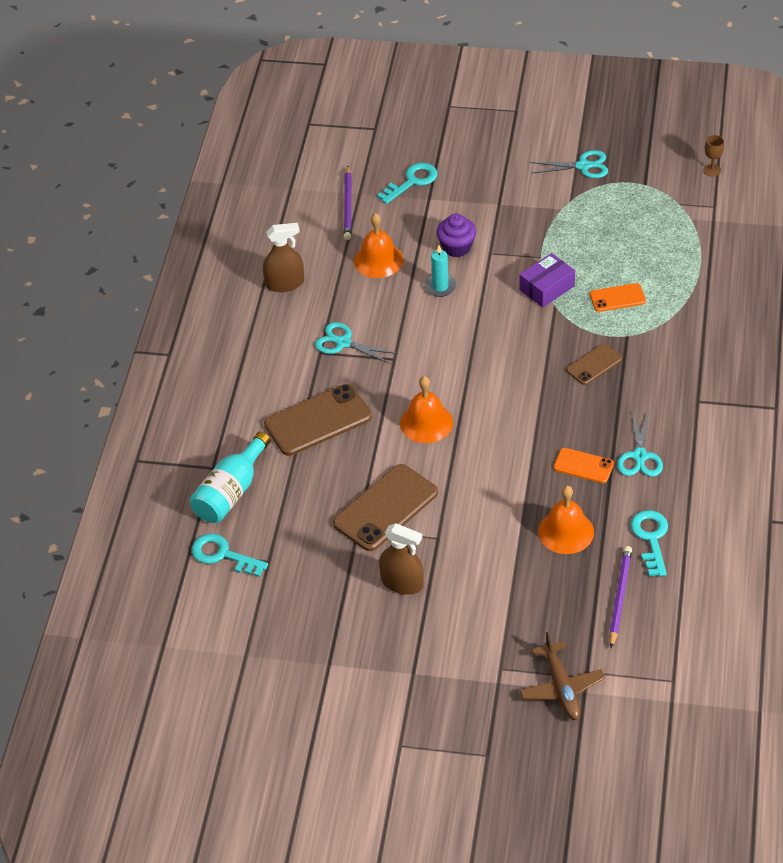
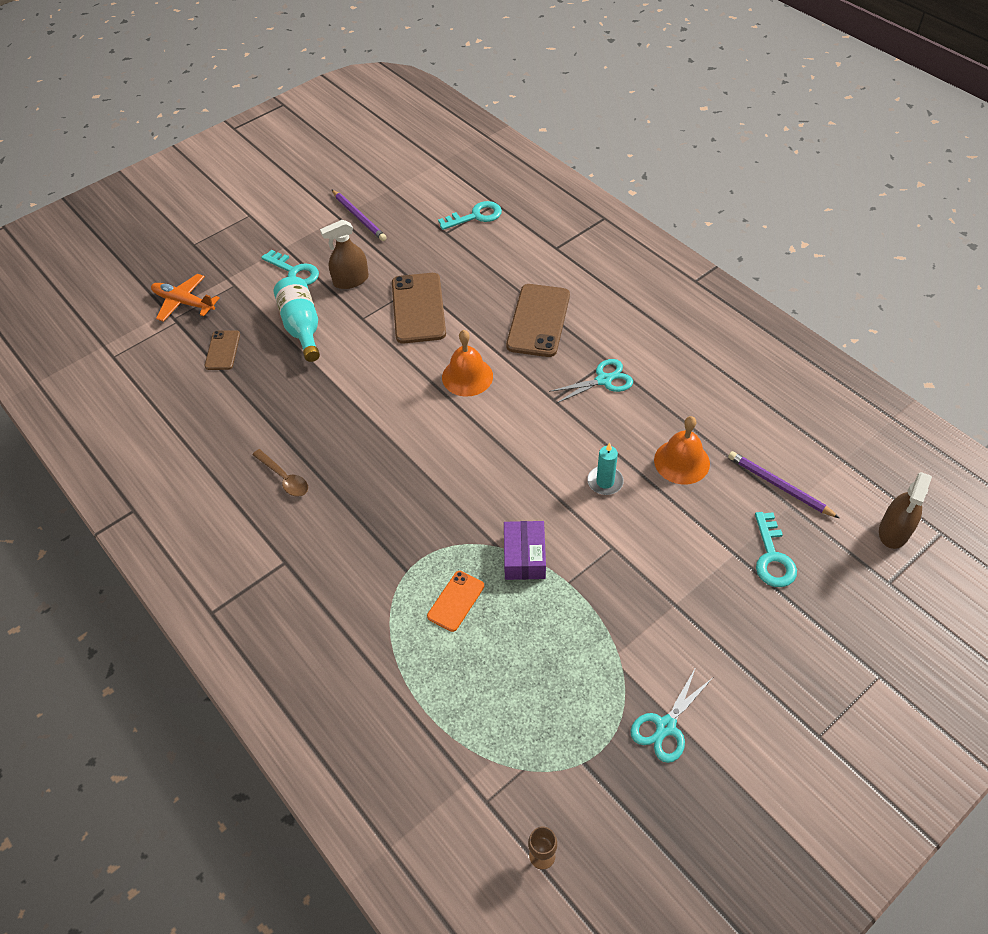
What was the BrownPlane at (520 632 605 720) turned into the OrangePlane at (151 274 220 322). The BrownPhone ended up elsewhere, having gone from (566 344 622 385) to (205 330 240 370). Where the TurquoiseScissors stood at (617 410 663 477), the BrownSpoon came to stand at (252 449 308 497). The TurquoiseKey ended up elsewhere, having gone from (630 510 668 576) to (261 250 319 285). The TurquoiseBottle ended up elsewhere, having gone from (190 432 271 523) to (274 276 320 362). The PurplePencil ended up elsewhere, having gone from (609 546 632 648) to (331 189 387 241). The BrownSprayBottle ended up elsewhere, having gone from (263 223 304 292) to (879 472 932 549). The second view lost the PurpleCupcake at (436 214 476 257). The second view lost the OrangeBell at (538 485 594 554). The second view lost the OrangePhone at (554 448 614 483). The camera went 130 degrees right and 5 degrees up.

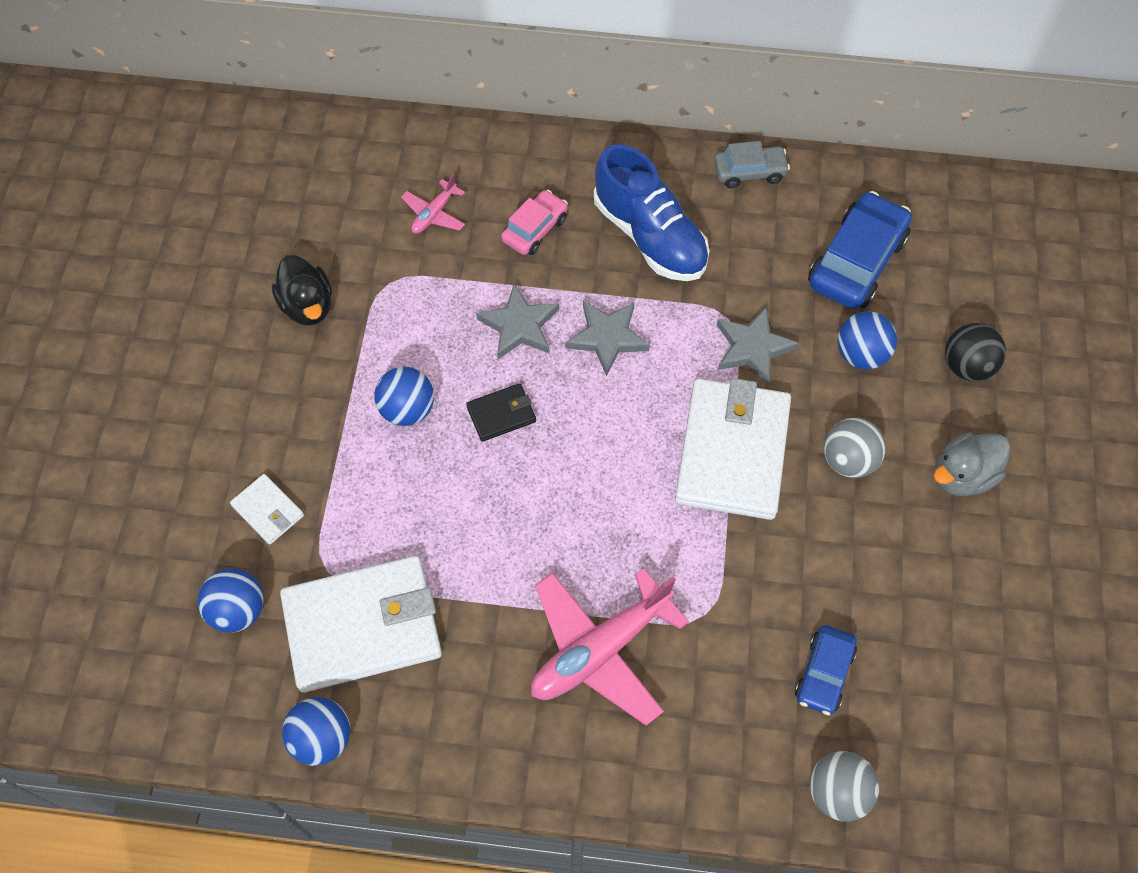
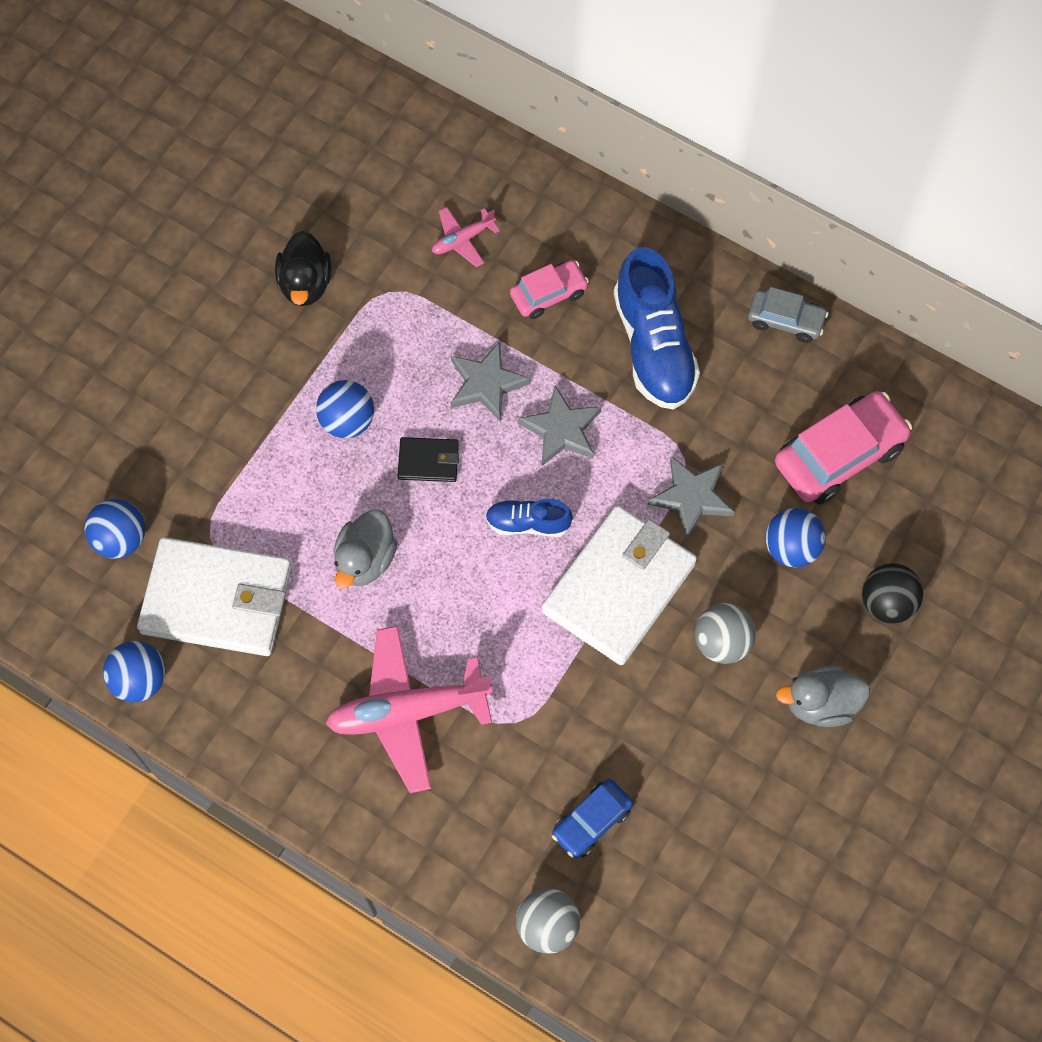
The second view gained the GreyDuck at (334 510 398 588). The second view gained the BlueShoe at (485 499 573 537). What was the BlueCar at (808 191 912 309) turned into the PinkCar at (775 391 912 504). The second view lost the WhiteWallet at (230 474 304 545). The camera went 25 degrees right and 5 degrees up.

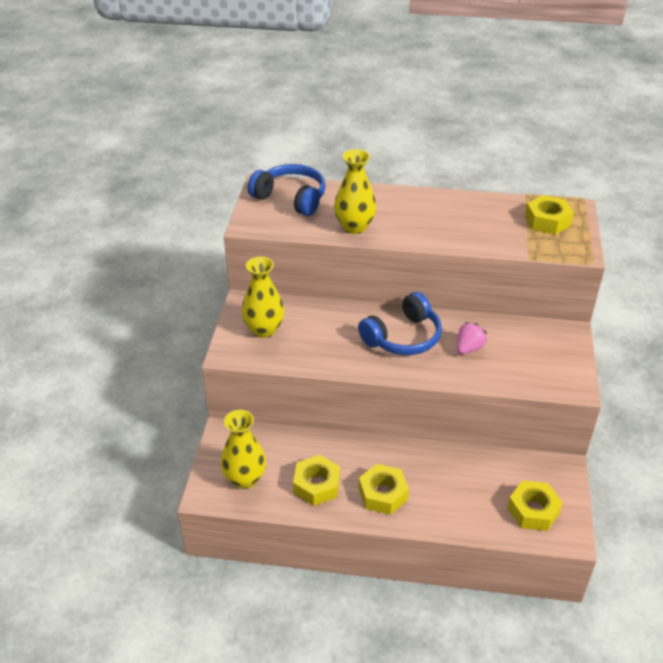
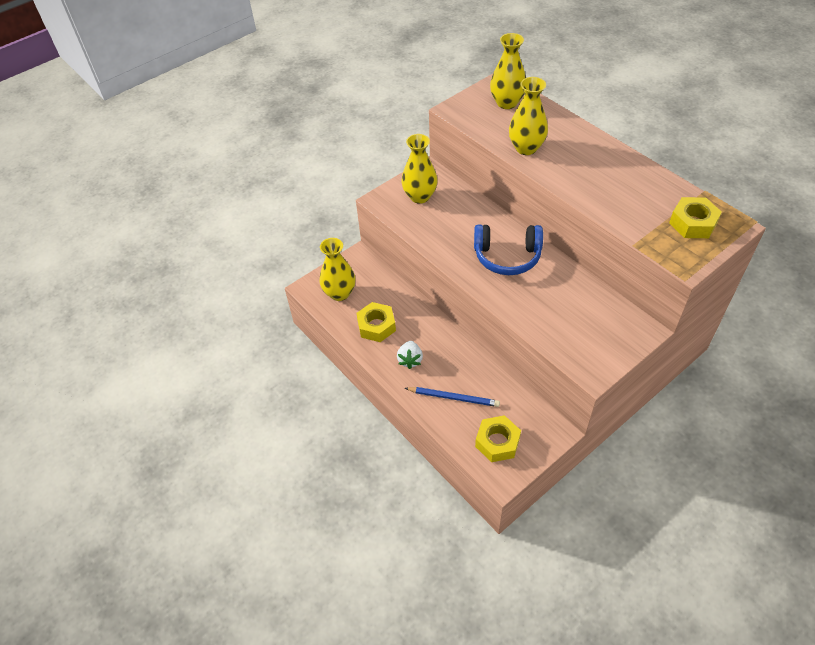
Where the YellowNut stood at (359 464 409 515), the WhiteStrawberry came to stand at (397 341 423 369). The second view gained the BluePencil at (405 387 500 407). Where the BlueHeadphones stood at (248 164 326 216), the YellowVase came to stand at (490 33 526 109). The second view lost the PinkStrawberry at (457 322 487 354). The camera went 45 degrees right and 10 degrees up.

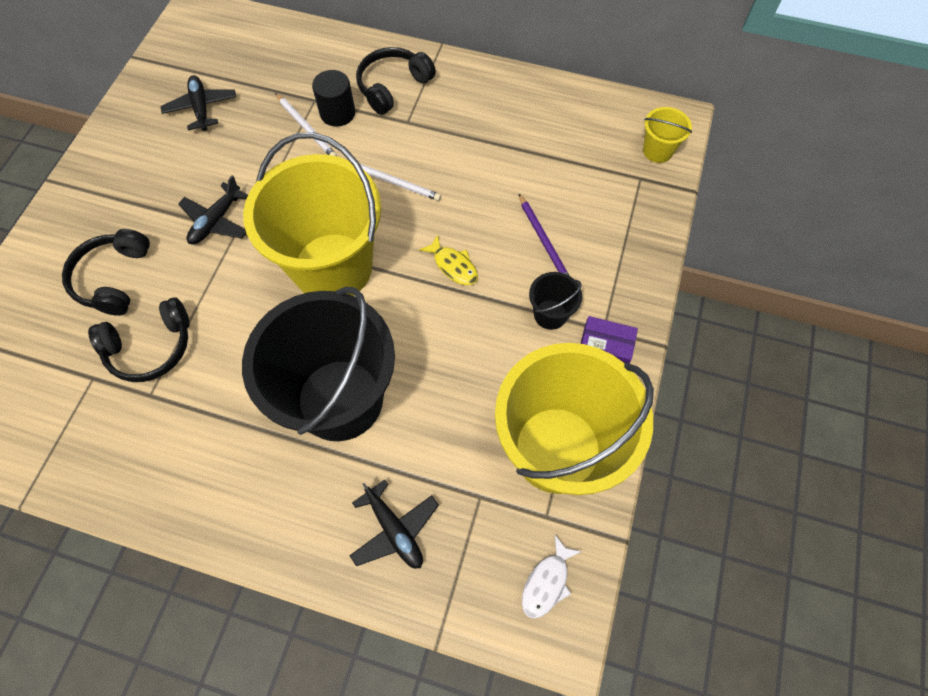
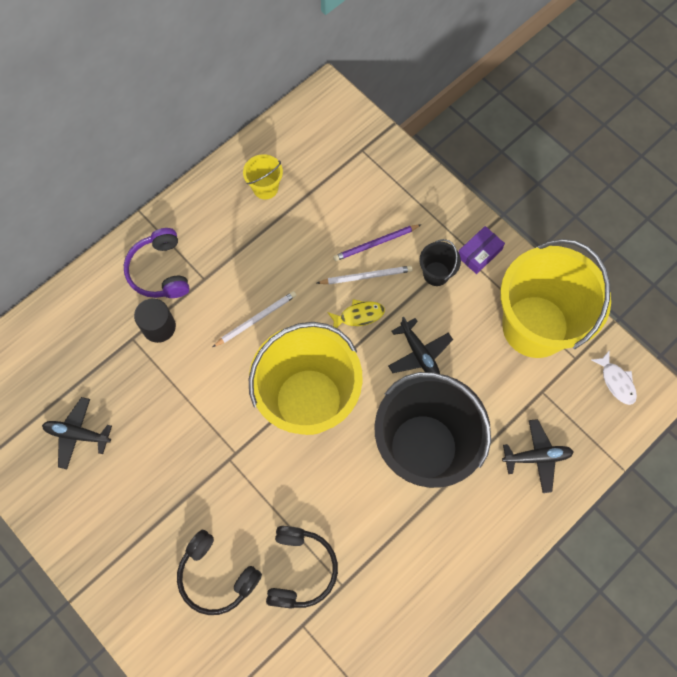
What was the BlackHeadphones at (356 47 436 115) turned into the PurpleHeadphones at (124 228 190 298). The YellowBucket ended up elsewhere, having gone from (643 107 692 163) to (243 154 283 199). The WhitePencil ended up elsewhere, having gone from (275 93 337 156) to (317 266 413 284). The PurplePencil at (519 194 570 276) ended up facing another way, 150 degrees clockwise from before. The BlackPlane ended up elsewhere, having gone from (178 175 248 244) to (388 316 453 374). The camera went 60 degrees left and 5 degrees up.

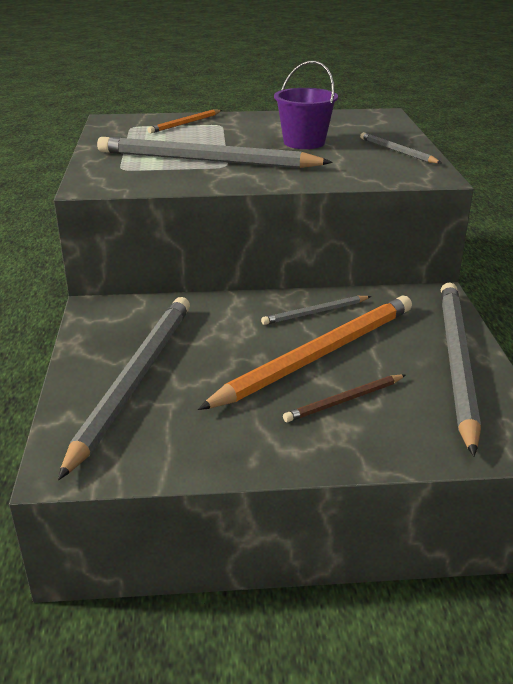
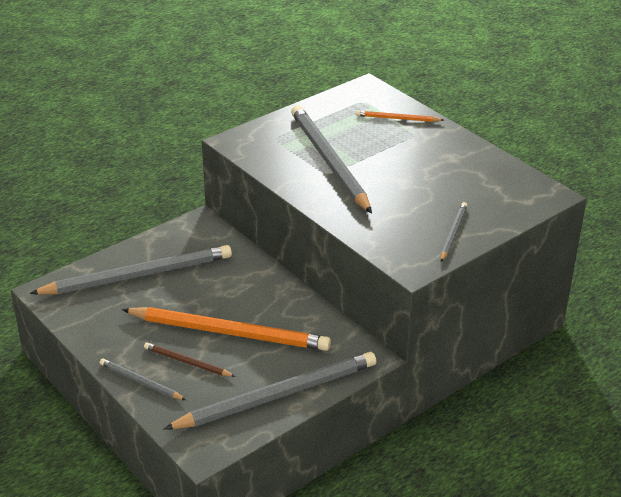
The GreyPencil ended up elsewhere, having gone from (261 296 371 325) to (100 359 186 400). The second view lost the PurpleBucket at (274 61 338 149). The camera went 55 degrees right and 5 degrees up.

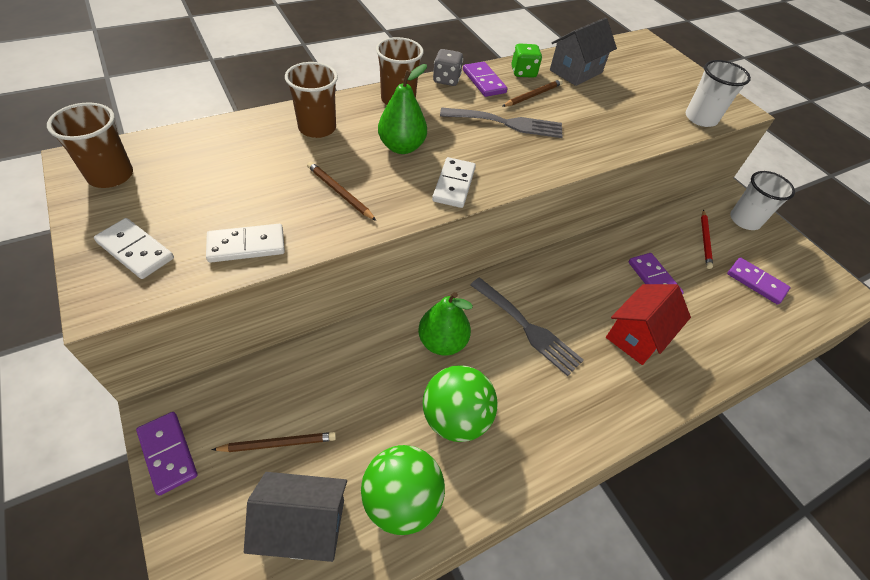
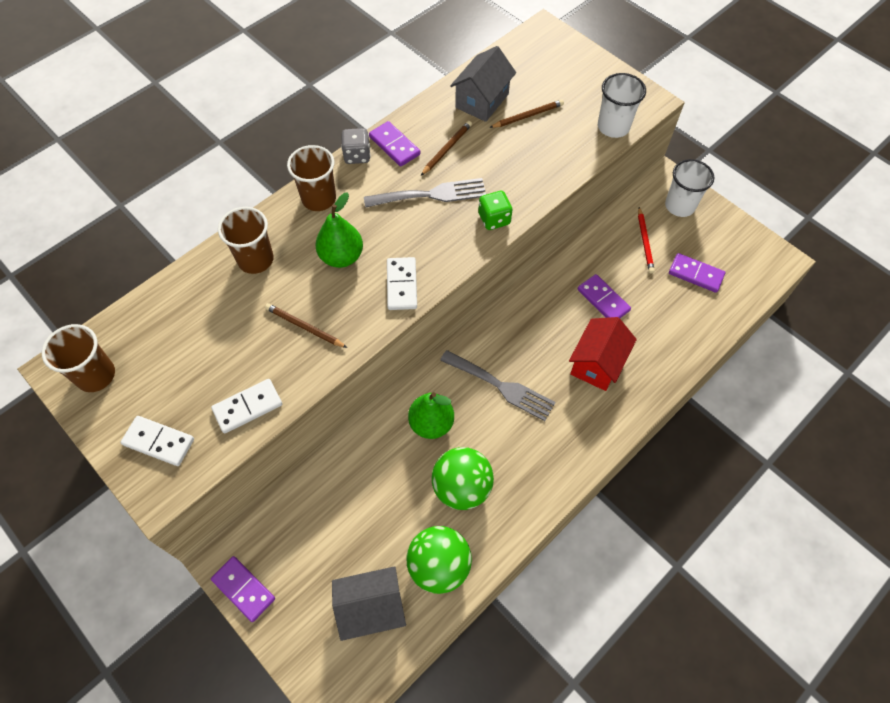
The GreenDice ended up elsewhere, having gone from (511 43 542 78) to (478 191 513 230). The BrownPencil ended up elsewhere, having gone from (211 432 336 452) to (489 100 564 128). The camera went 10 degrees left and 10 degrees up.

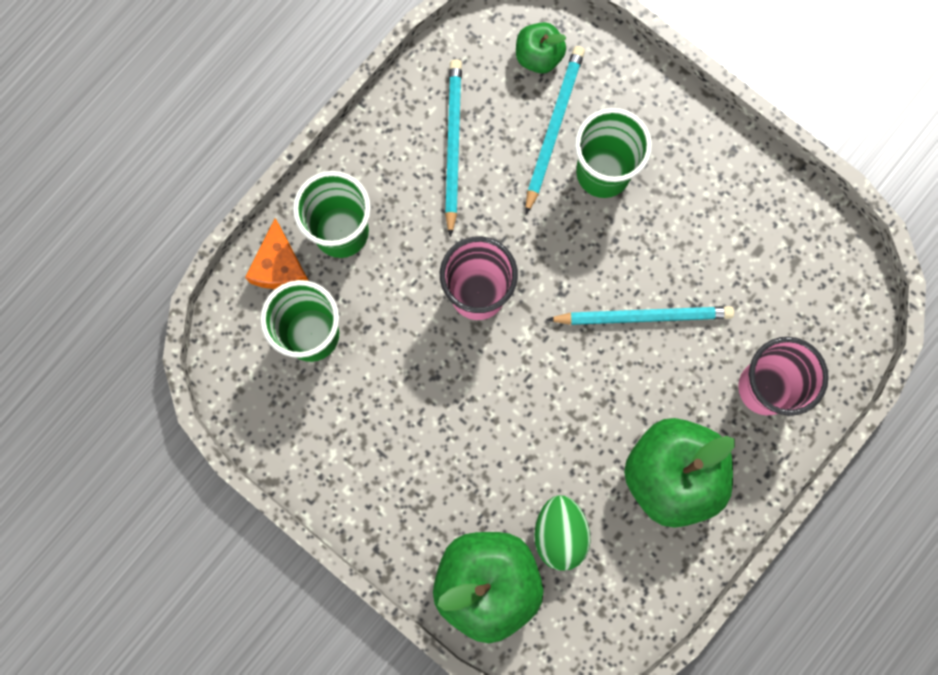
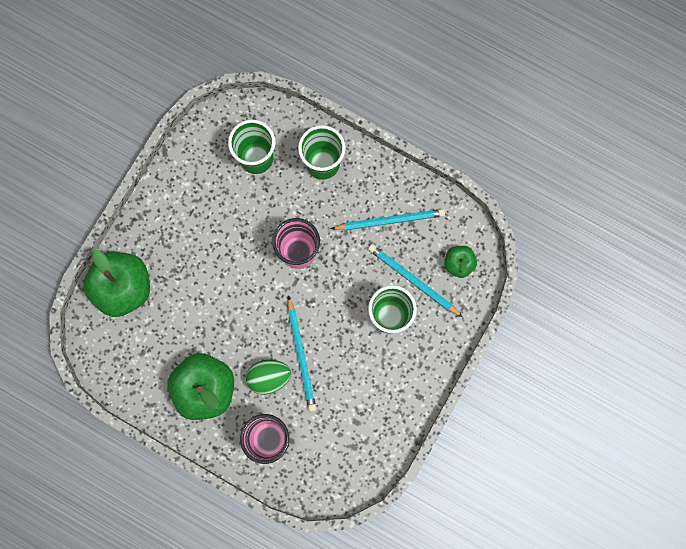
The GreenEgg ended up elsewhere, having gone from (534 495 591 571) to (246 360 291 395). The TurquoisePencil at (525 46 585 214) ended up facing another way, 150 degrees counterclockwise from before. The second view lost the OrangeCheese at (245 218 309 289). The camera went 80 degrees right and 0 degrees up.

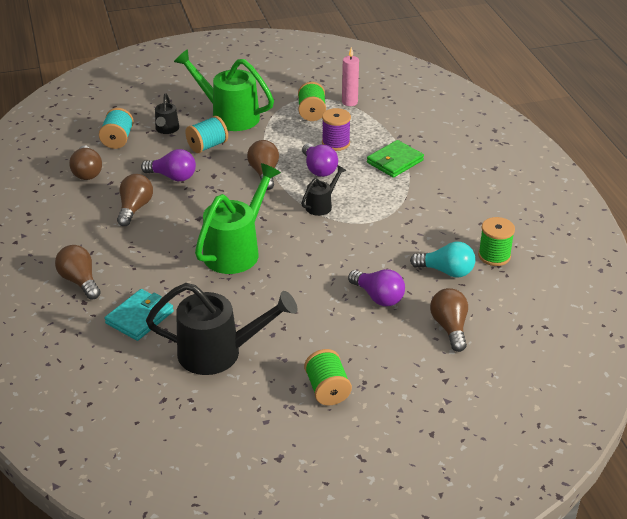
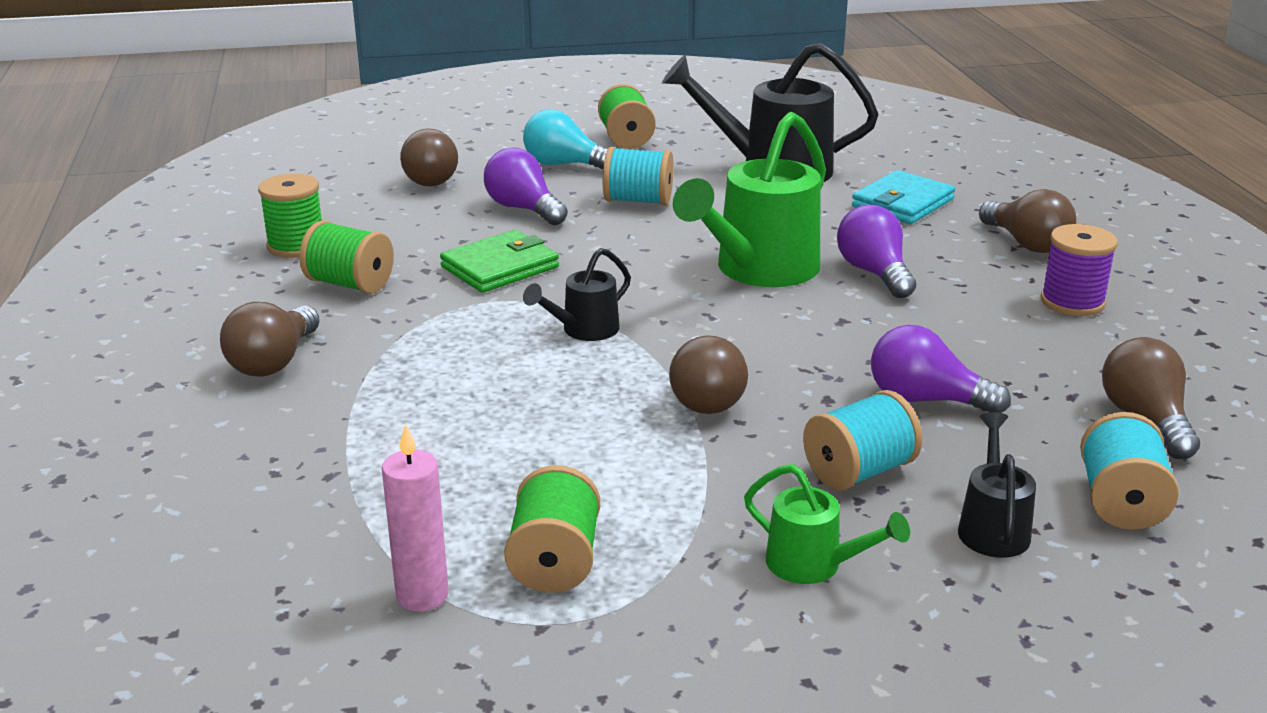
The BrownLightBulb ended up elsewhere, having gone from (117 174 153 226) to (220 302 320 377). The second view gained the GreenSpool at (299 220 394 294). The GreenWallet ended up elsewhere, having gone from (367 140 424 178) to (440 230 559 293). The TurquoiseLightBulb ended up elsewhere, having gone from (410 242 475 278) to (523 109 608 169). The second view gained the TurquoiseSpool at (603 147 674 206). The size of the GreenWateringCan at (174 49 274 131) changed by a factor of 0.50. The PurpleLightBulb ended up elsewhere, having gone from (302 143 338 177) to (837 205 916 298). The PurpleSpool ended up elsewhere, having gone from (322 108 351 151) to (1041 224 1118 316). The camera went 175 degrees left and 10 degrees down.

